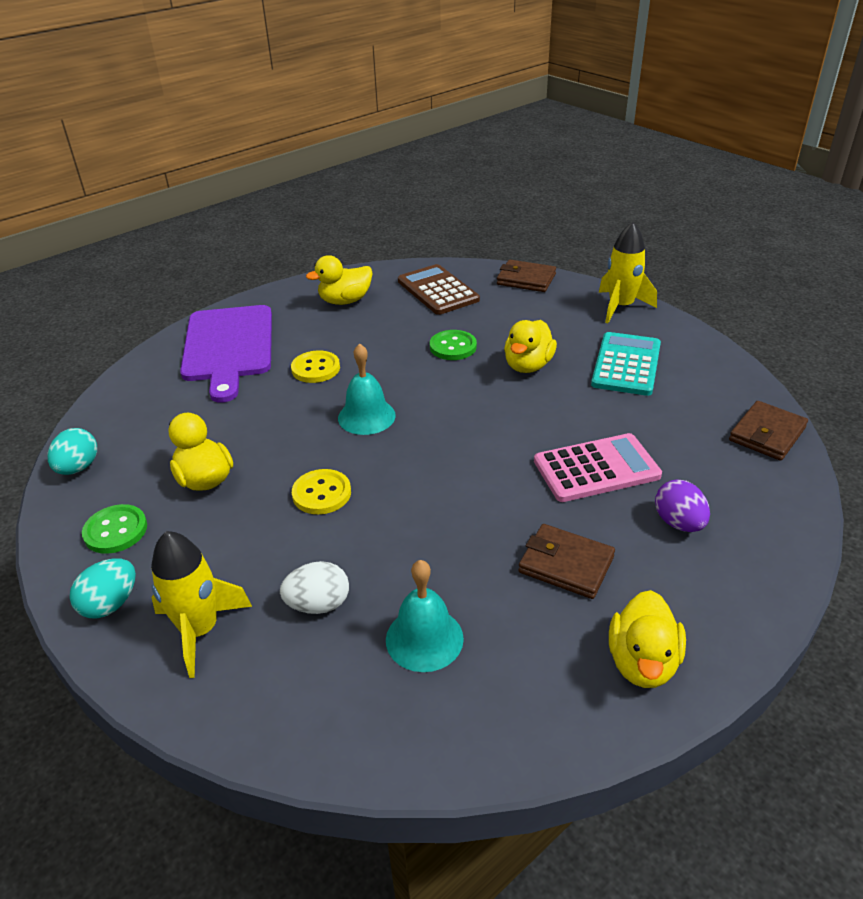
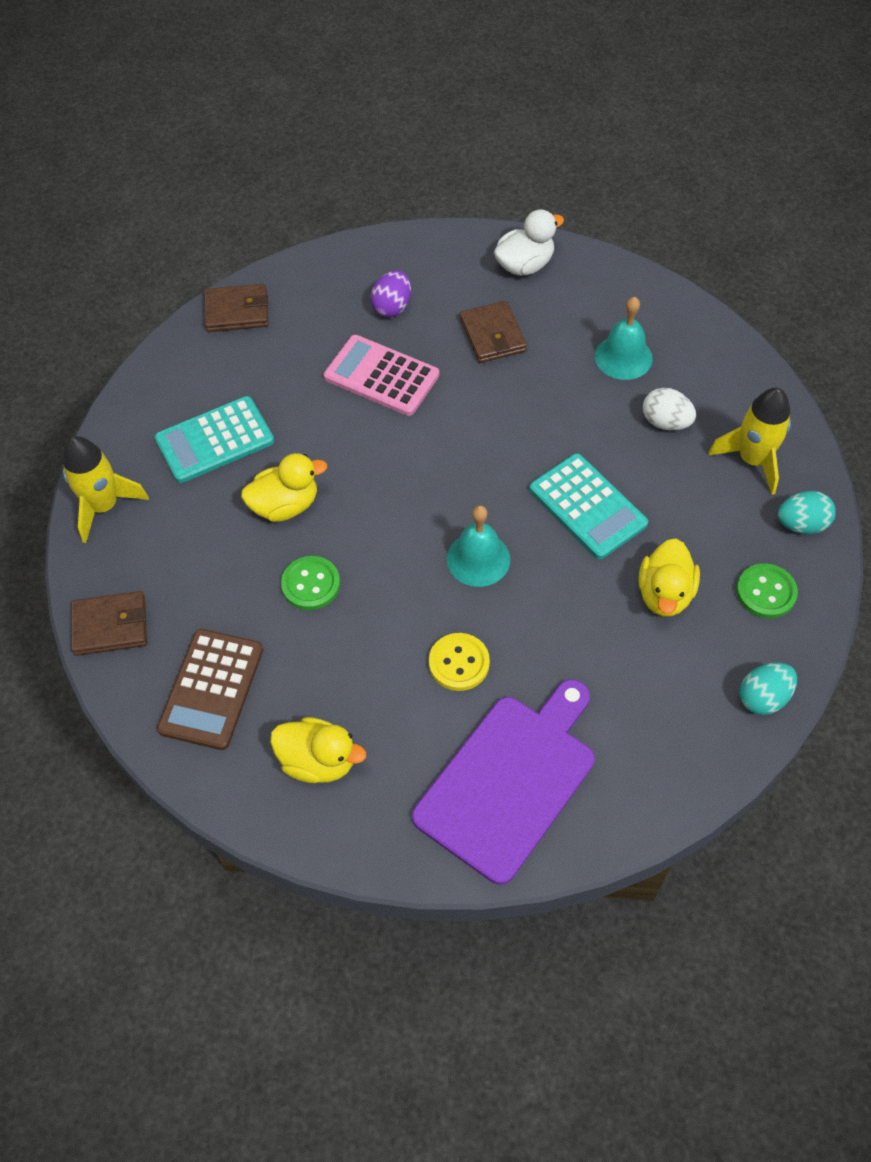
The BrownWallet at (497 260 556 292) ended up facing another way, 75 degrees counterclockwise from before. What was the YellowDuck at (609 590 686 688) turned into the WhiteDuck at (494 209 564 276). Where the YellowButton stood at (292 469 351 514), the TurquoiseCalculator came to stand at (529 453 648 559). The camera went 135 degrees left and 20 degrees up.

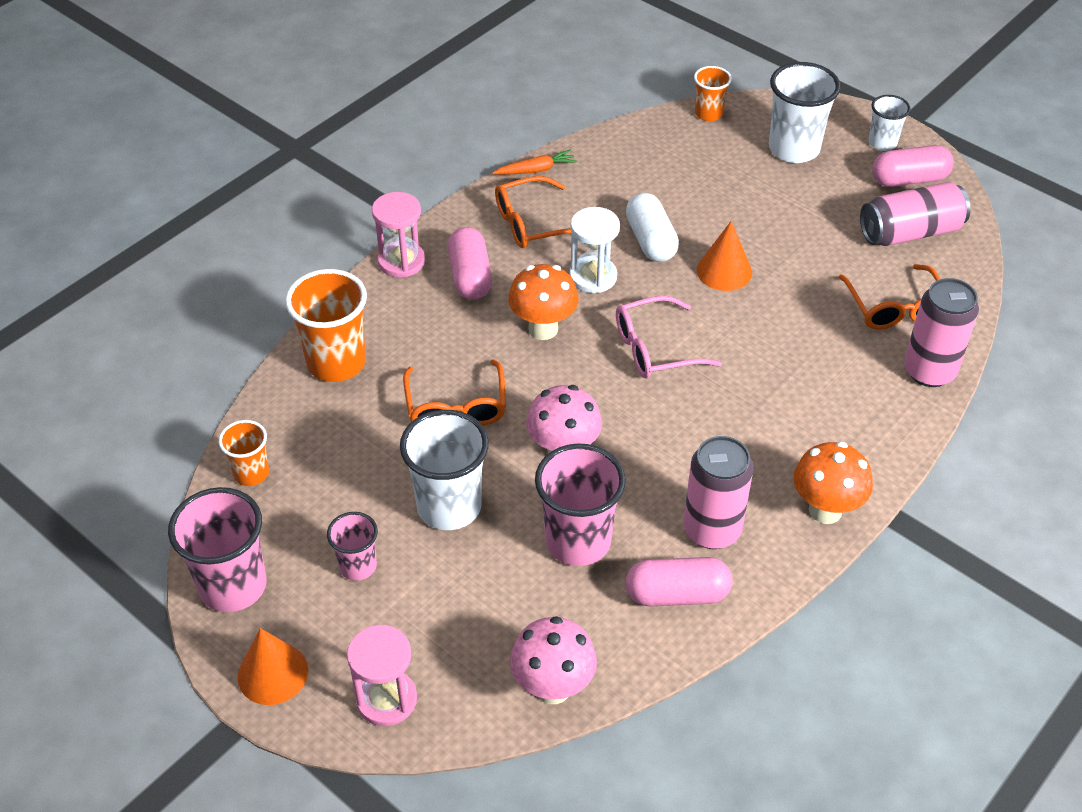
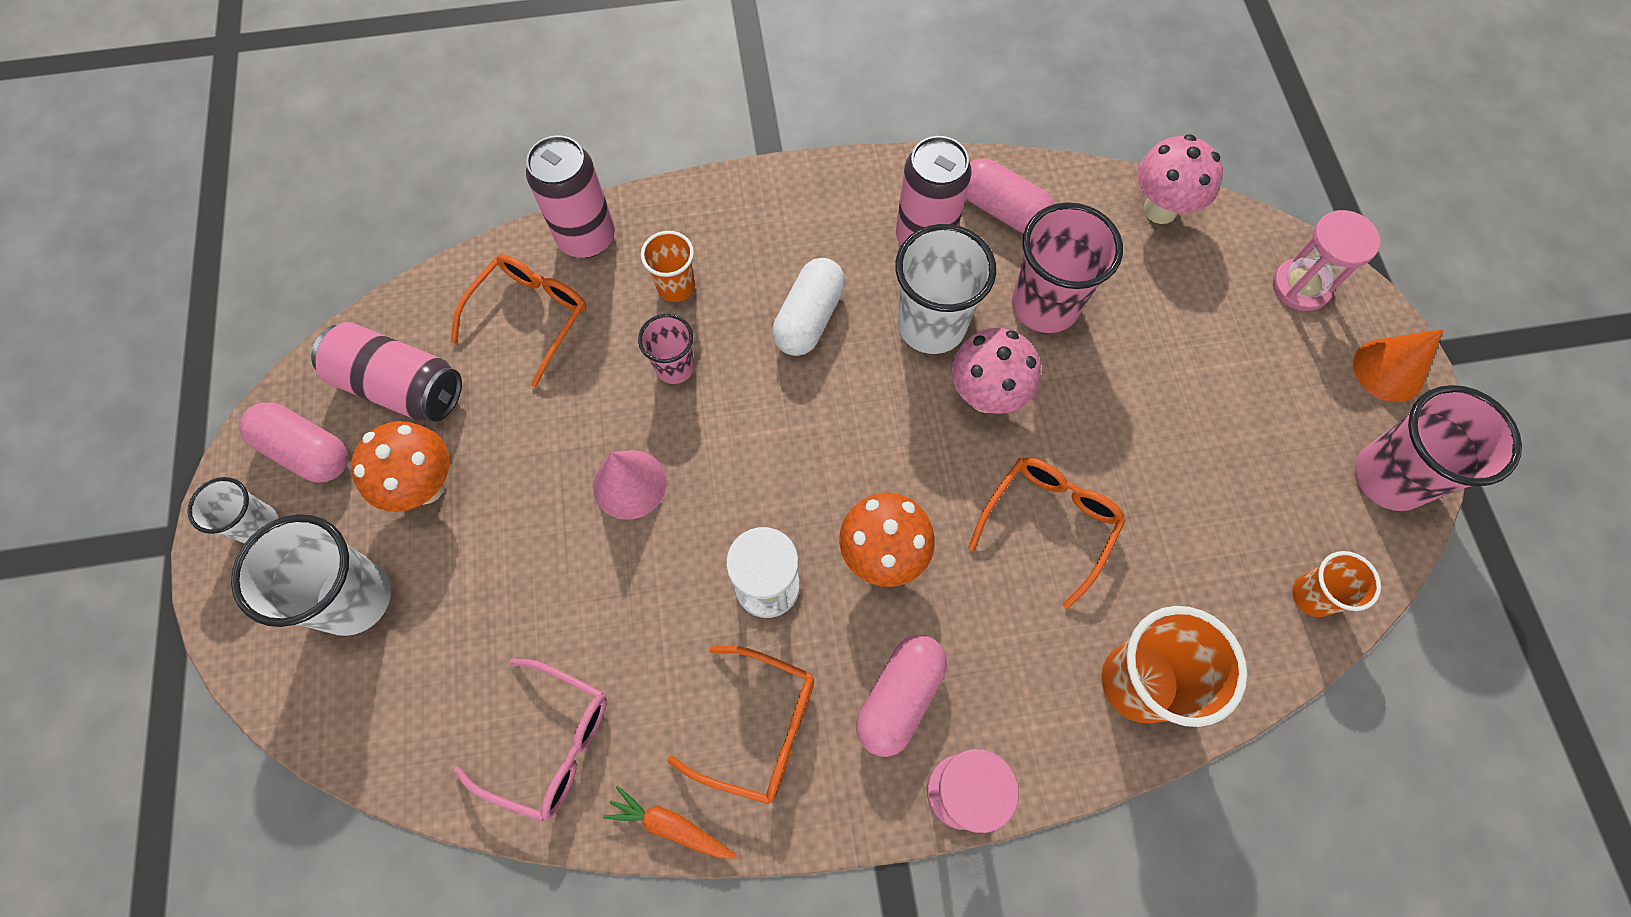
The OrangeMushroom ended up elsewhere, having gone from (793 442 873 524) to (351 421 449 512). The PinkGlasses ended up elsewhere, having gone from (616 295 722 378) to (453 658 607 821). What was the OrangeCone at (697 221 752 291) turned into the PinkCone at (593 450 667 520). The PinkCup ended up elsewhere, having gone from (327 512 378 581) to (638 314 695 384). The OrangeCup ended up elsewhere, having gone from (694 66 732 121) to (641 231 695 302). The WhiteCapsule ended up elsewhere, having gone from (626 193 679 262) to (772 258 845 356). The WhiteCup ended up elsewhere, having gone from (400 410 489 530) to (895 224 996 354). The camera went 140 degrees left and 20 degrees up.

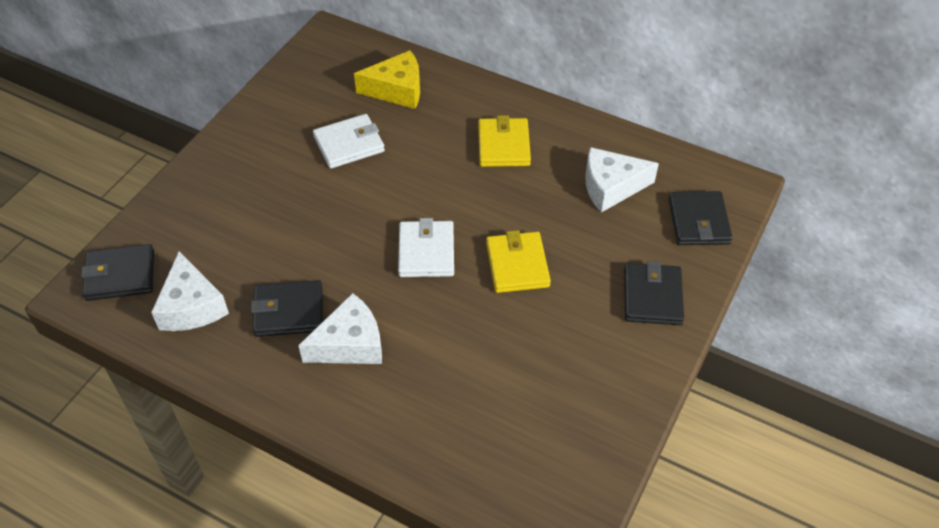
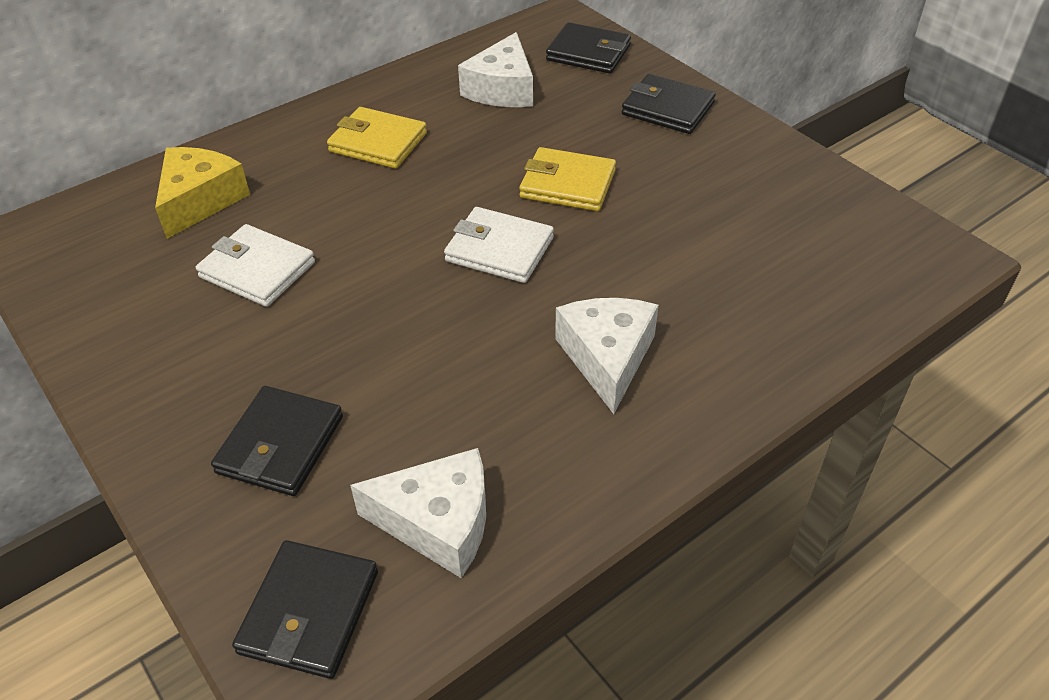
The WhiteWallet at (313 114 385 169) ended up facing another way, 60 degrees counterclockwise from before. The BlackWallet ended up elsewhere, having gone from (251 280 323 337) to (211 386 343 496). The camera went 65 degrees left and 5 degrees down.

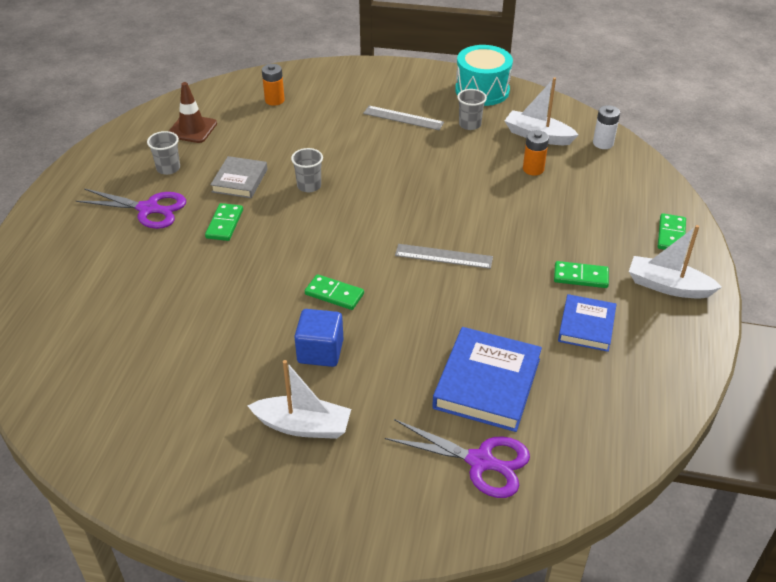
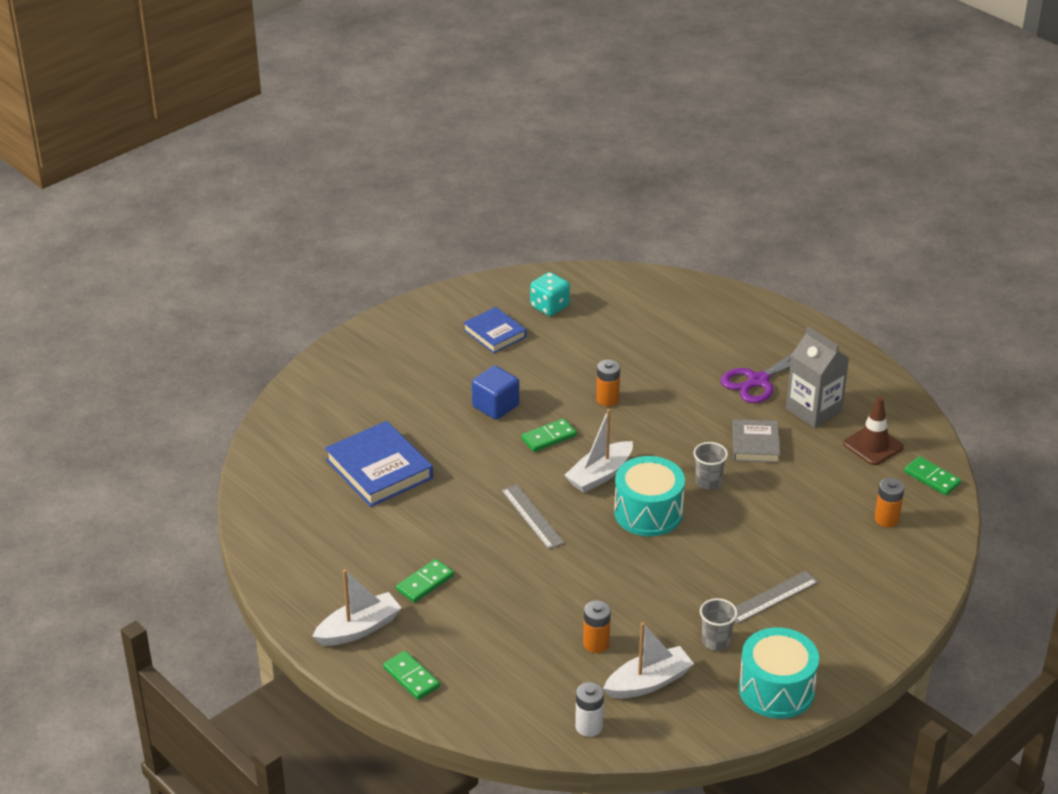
The BlueBook ended up elsewhere, having gone from (558 294 616 352) to (463 307 526 353). The GreyRuler at (395 244 493 269) ended up facing another way, 75 degrees counterclockwise from before. The second view gained the TurquoiseDice at (530 272 570 316). The WhiteBoat ended up elsewhere, having gone from (247 360 351 439) to (564 409 633 493). The second view gained the OrangeBattery at (596 359 620 406). The second view gained the TurquoiseDrum at (614 456 685 536). The GreyBook at (210 156 267 198) ended up facing another way, 45 degrees clockwise from before. Where the GreyCup stood at (147 131 180 175), the GreyCarton came to stand at (786 327 849 428). The GreenDomino ended up elsewhere, having gone from (205 203 243 241) to (904 456 961 495). The second view lost the PurpleScissors at (385 419 530 498). The camera went 125 degrees right and 5 degrees down.

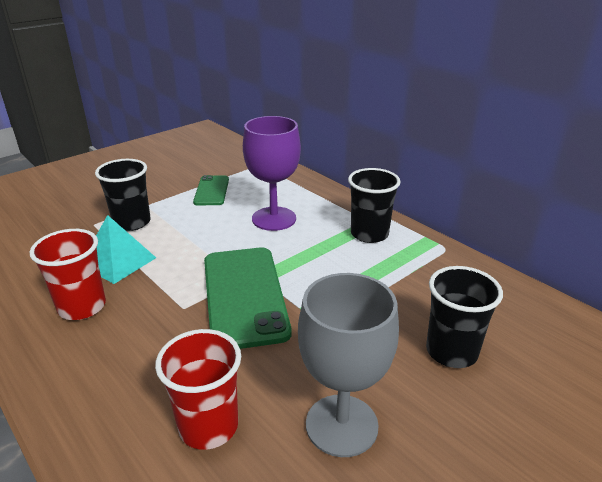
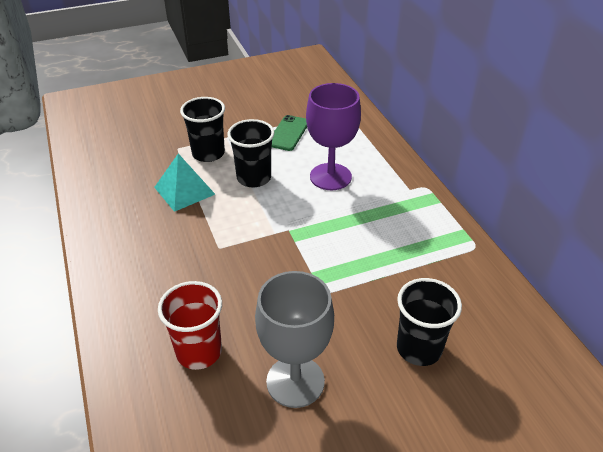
The BlackCup ended up elsewhere, having gone from (348 168 401 243) to (227 119 275 187). The second view lost the RedCup at (30 229 106 320). The second view lost the GreenPhone at (204 247 292 349). The camera went 20 degrees right and 10 degrees up.

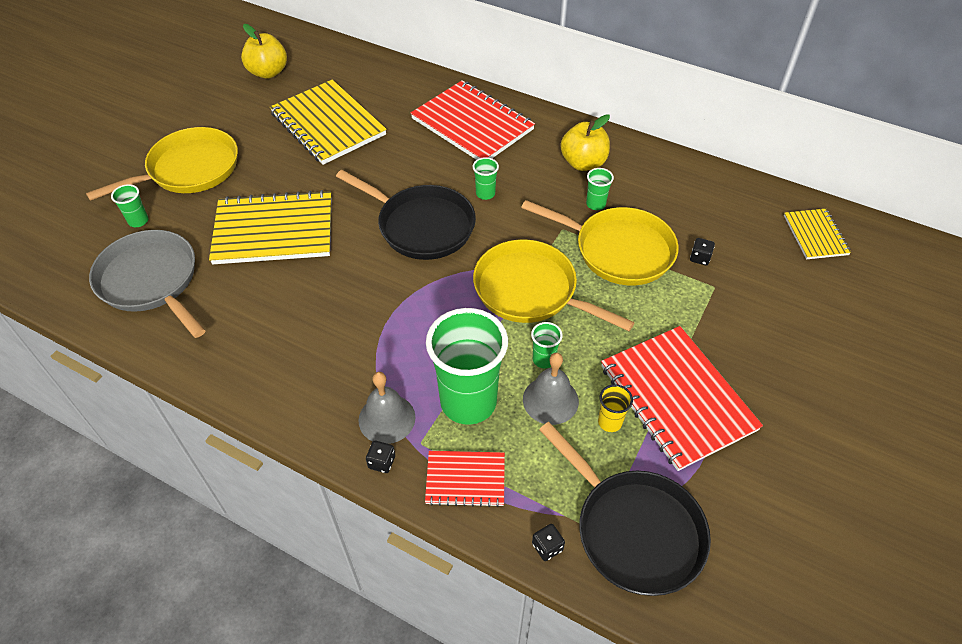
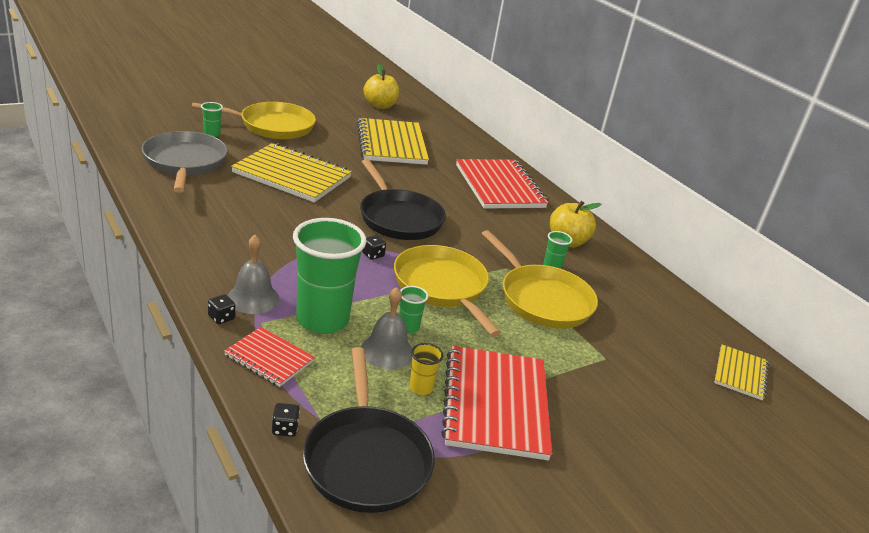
The BlackDice ended up elsewhere, having gone from (690 238 715 265) to (362 235 386 260). The second view lost the GreenCup at (473 157 499 200). The camera went 25 degrees right and 20 degrees down.

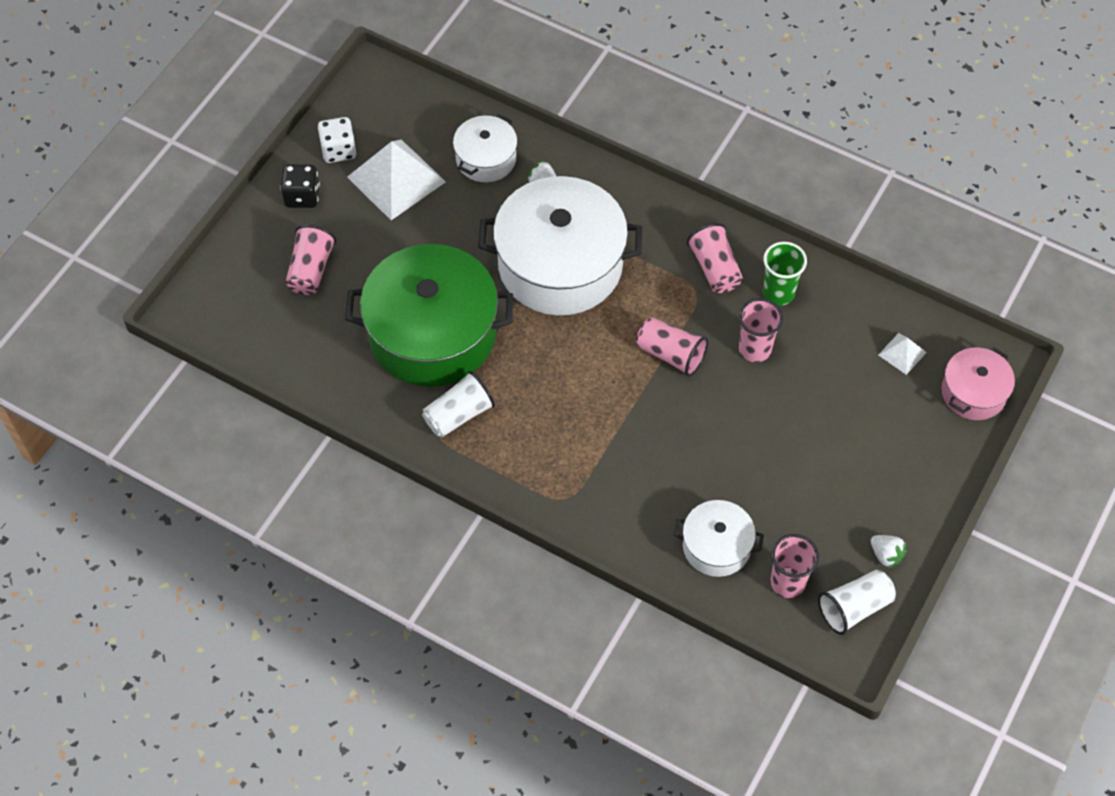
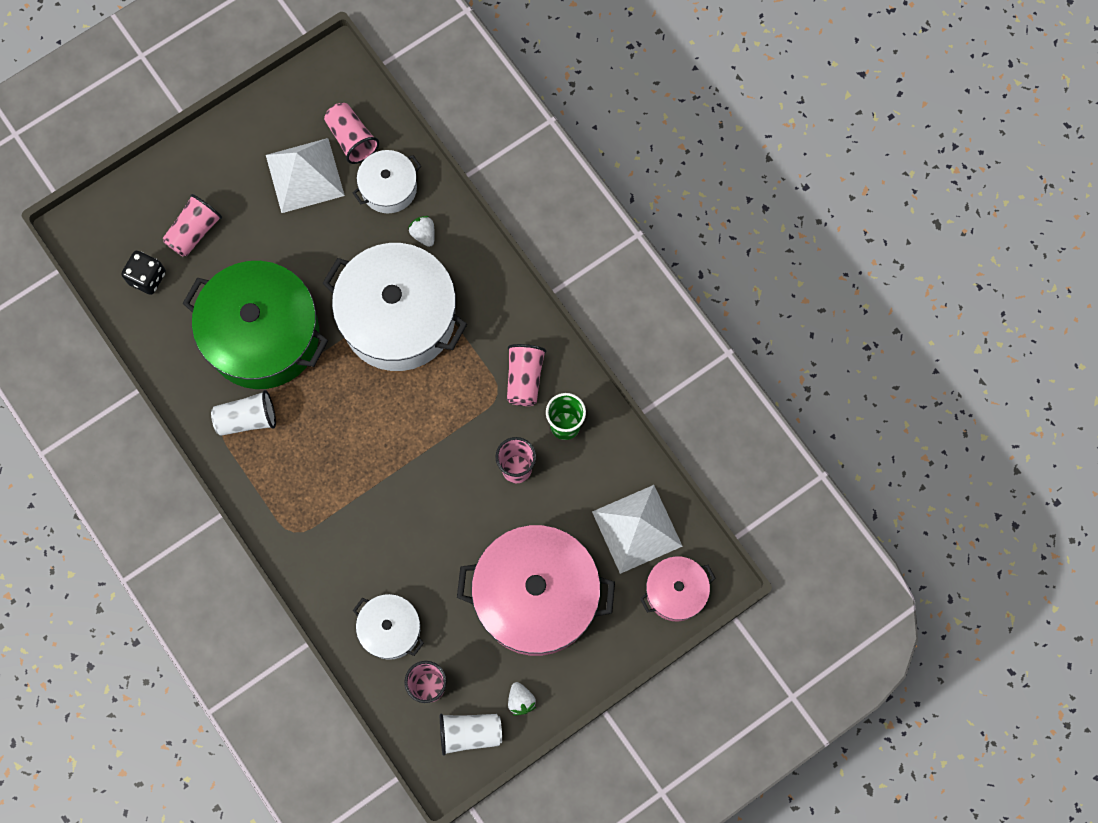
The BlackDice ended up elsewhere, having gone from (280 164 320 208) to (121 251 166 295). The PinkCup ended up elsewhere, having gone from (636 317 708 377) to (324 103 379 164). The second view gained the PinkPot at (457 525 615 656). The size of the WhitePyramid at (879 333 927 375) changed by a factor of 2.14. The second view lost the WhiteDice at (318 117 357 163). The camera went 25 degrees right and 15 degrees up.

